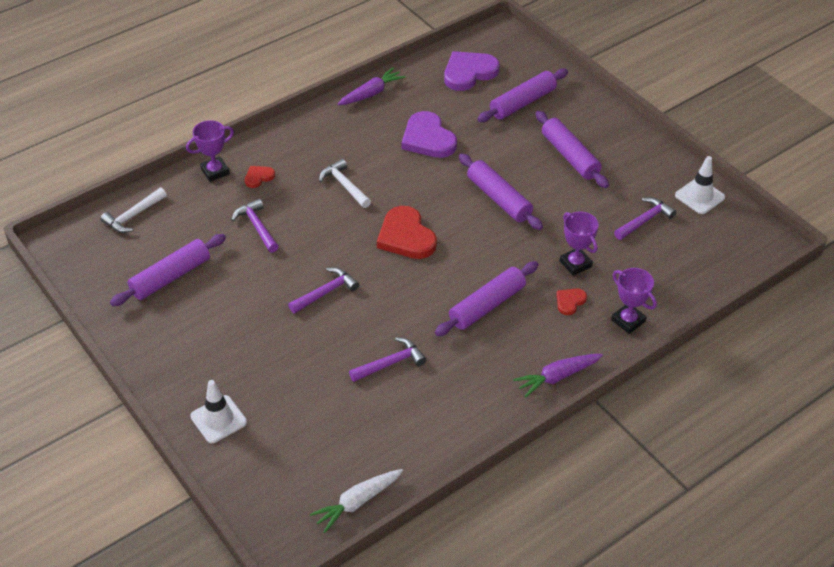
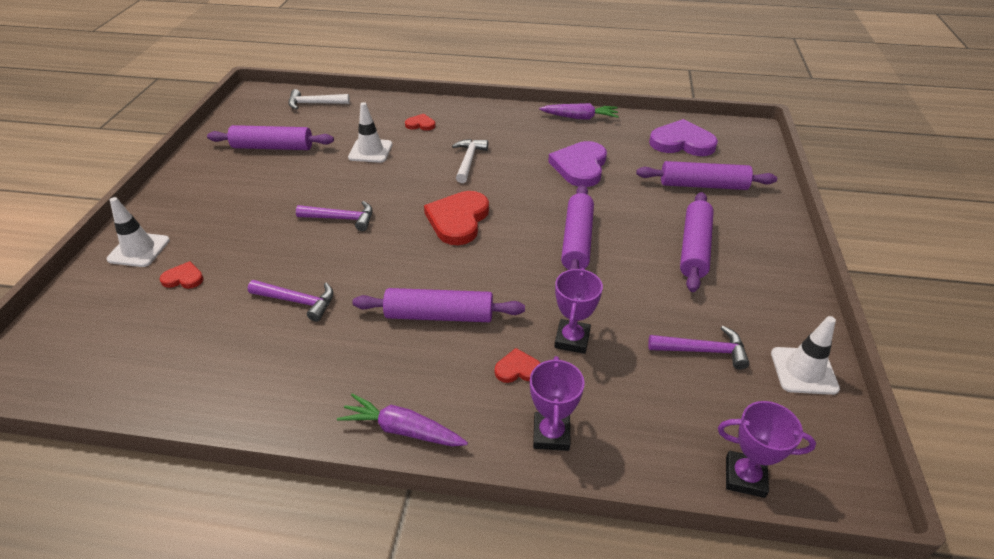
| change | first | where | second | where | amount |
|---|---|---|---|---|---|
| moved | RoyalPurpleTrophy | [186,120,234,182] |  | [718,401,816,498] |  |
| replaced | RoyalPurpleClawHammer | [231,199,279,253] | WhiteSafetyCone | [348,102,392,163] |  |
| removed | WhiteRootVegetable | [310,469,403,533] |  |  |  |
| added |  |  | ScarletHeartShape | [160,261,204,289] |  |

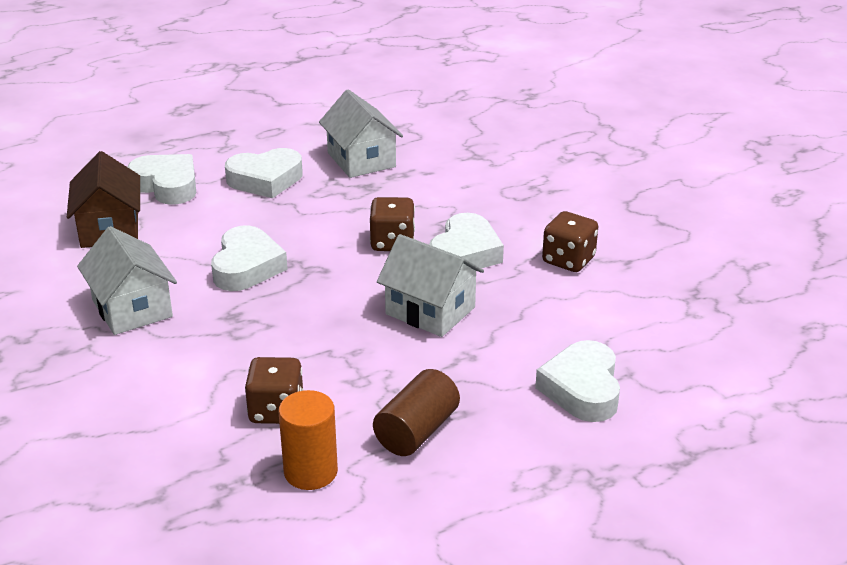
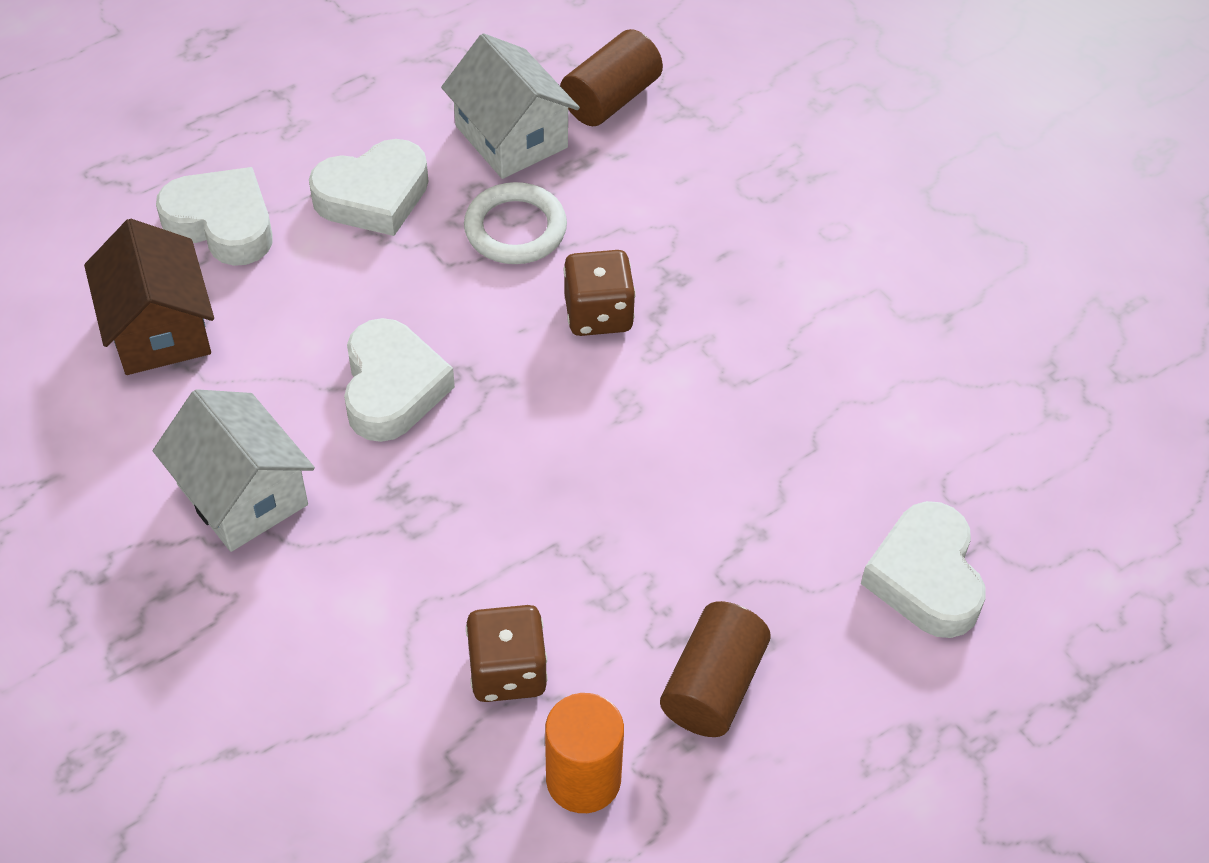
| change | first | where | second | where | amount |
|---|---|---|---|---|---|
| removed | WhiteHouse | [377,234,484,337] |  |  |  |
| removed | WhiteHeartShape | [429,213,504,268] |  |  |  |
| removed | DarkBrownDie | [542,211,598,272] |  |  |  |
| added |  |  | WhiteHoop | [464,182,567,264] |  |
| added |  |  | DarkBrownSolidCylinder | [560,29,663,126] |  |

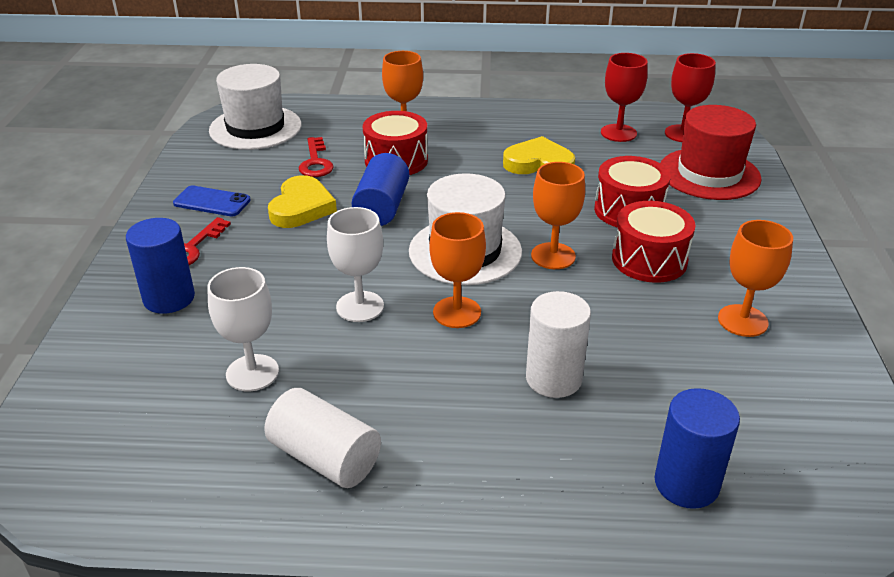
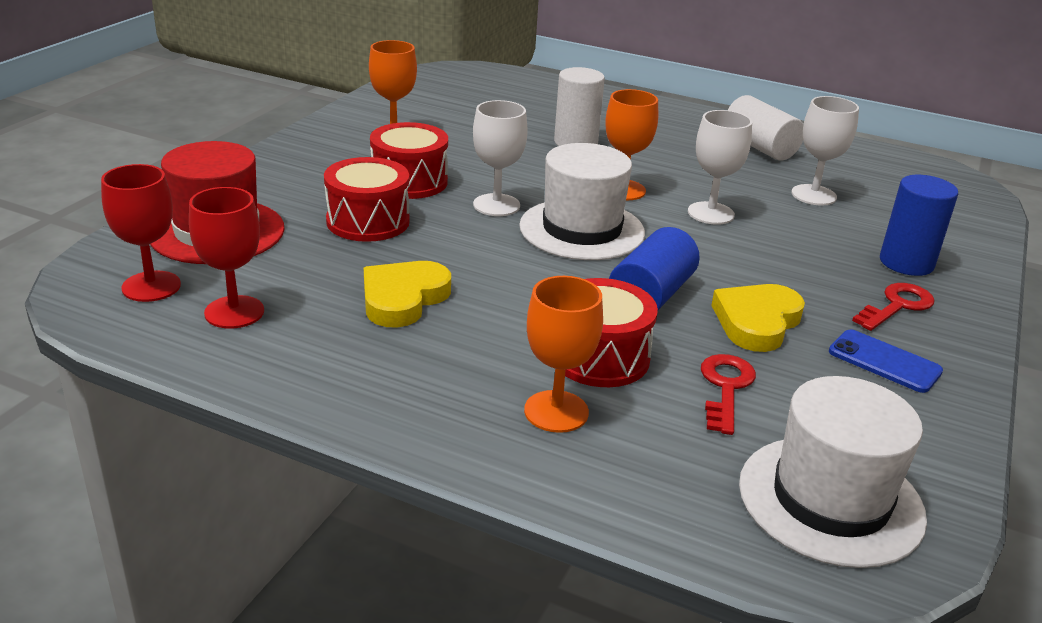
| change | first | where | second | where | amount |
|---|---|---|---|---|---|
| turned | YellowHeartShape | [503,136,575,174] |  | [364,261,451,328] | 90 degrees clockwise |
| recoloured | OrangeColouredGoblet | [531,162,585,269] | WhiteGoblet | [473,100,528,216] |  |
| removed | CobaltSolidCylinder | [655,388,740,509] |  |  |  |

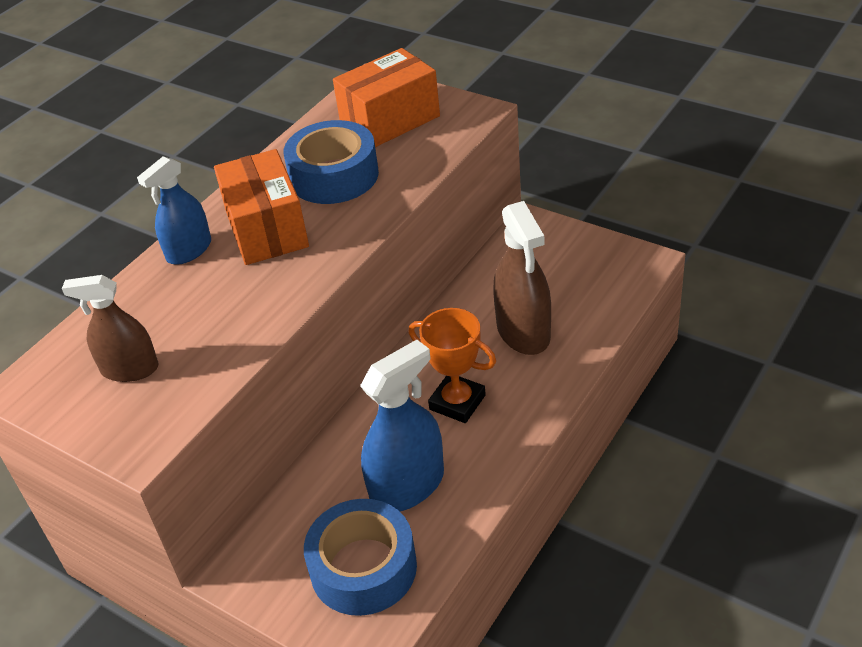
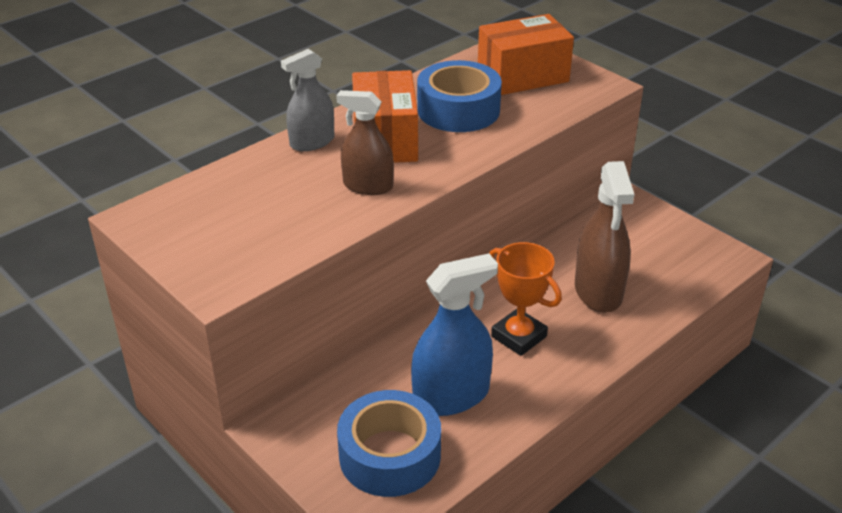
| change | first | where | second | where | amount |
|---|---|---|---|---|---|
| moved | DarkBrownSprayer | [62,275,158,382] |  | [336,90,394,195] |  |
| recoloured | CobaltSprayer | [137,156,211,265] | AshGreySprayer | [281,49,334,151] |  |

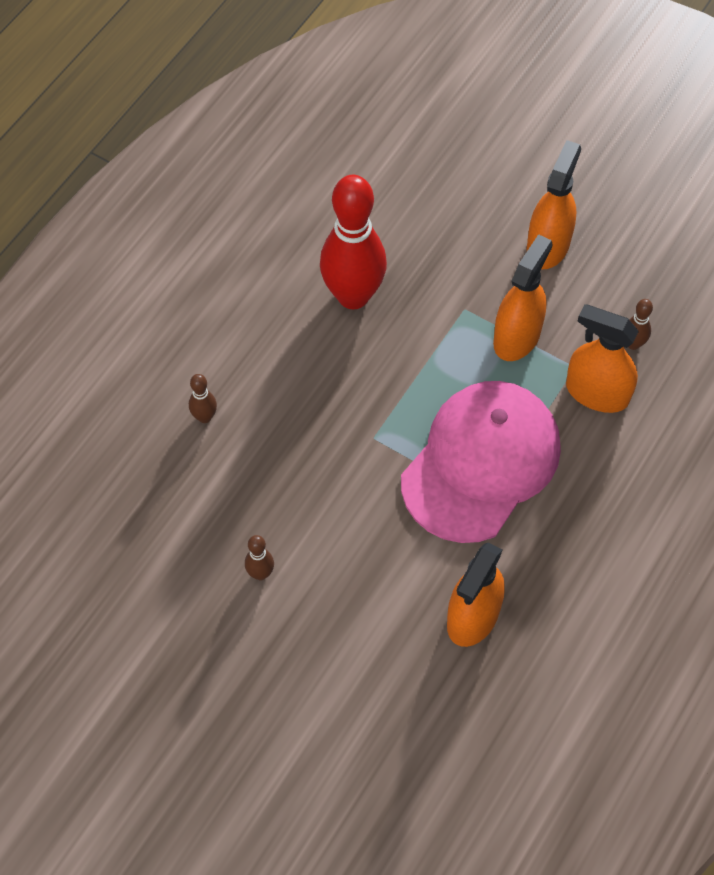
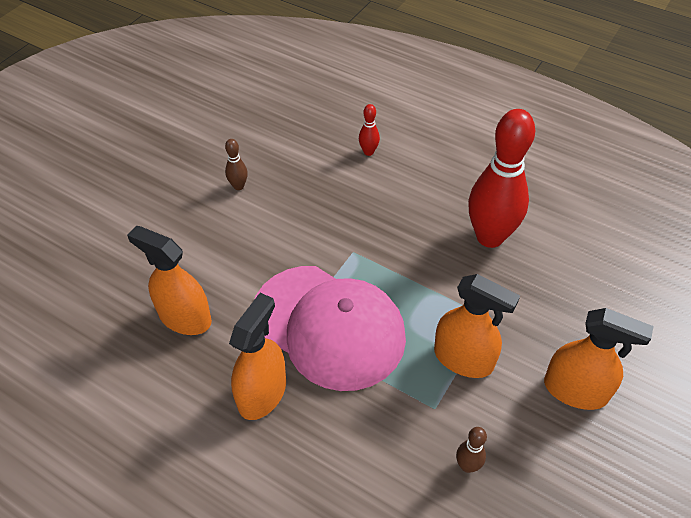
| change | first | where | second | where | amount |
|---|---|---|---|---|---|
| recoloured | DarkBrownSkittle | [189,374,217,423] | ScarletSkittle | [359,104,380,156] |  |
| moved | OrangeColouredSprayer | [566,304,639,413] |  | [229,293,286,420] |  |

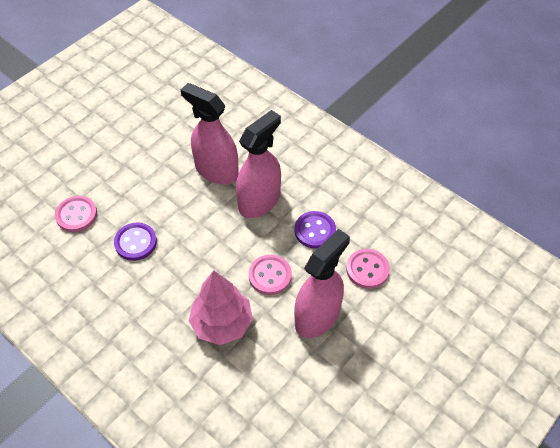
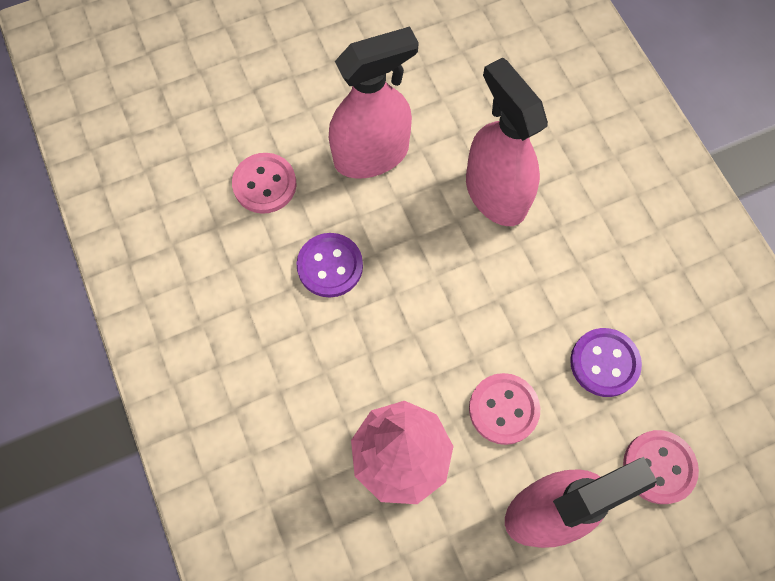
| change | first | where | second | where | amount |
|---|---|---|---|---|---|
| moved | RosySprayer | [236,110,281,218] |  | [329,26,419,179] |  |

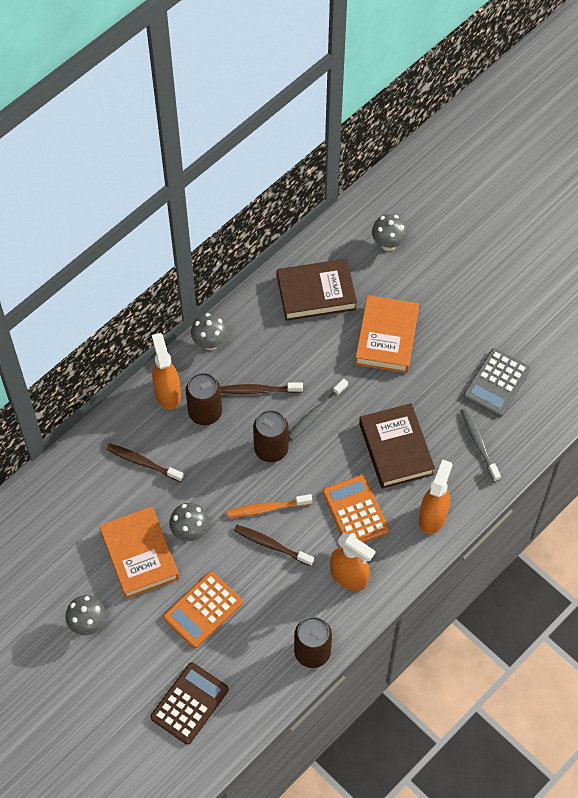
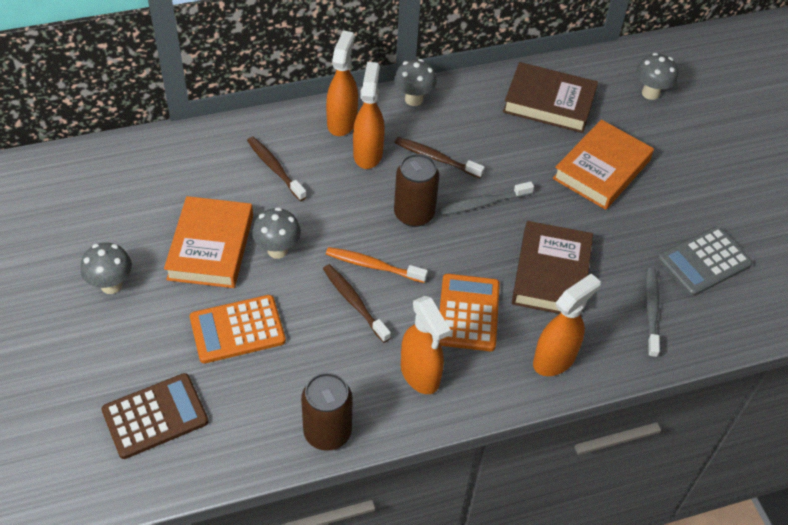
| change | first | where | second | where | amount |
|---|---|---|---|---|---|
| replaced | DarkBrownTin | [185,373,222,425] | OrangeColouredSprayer | [353,62,385,169] |  |

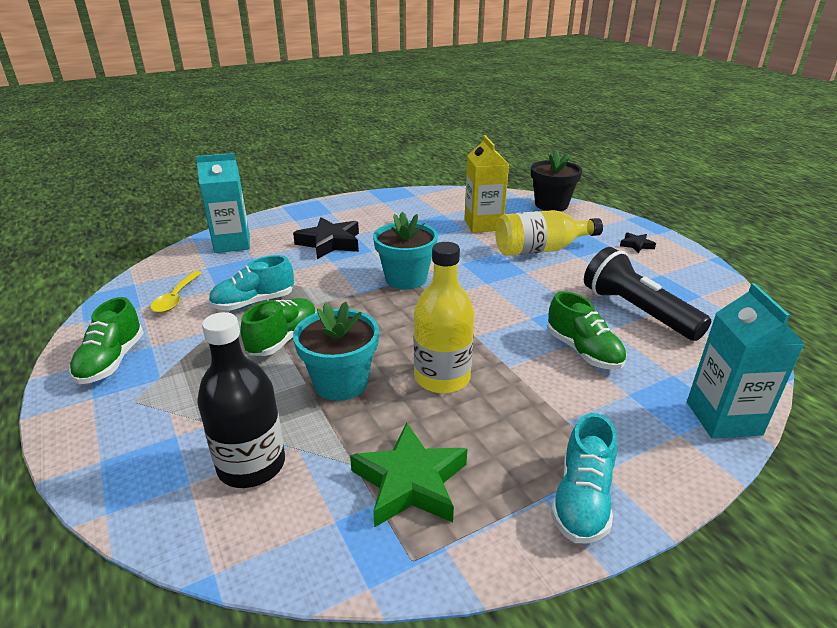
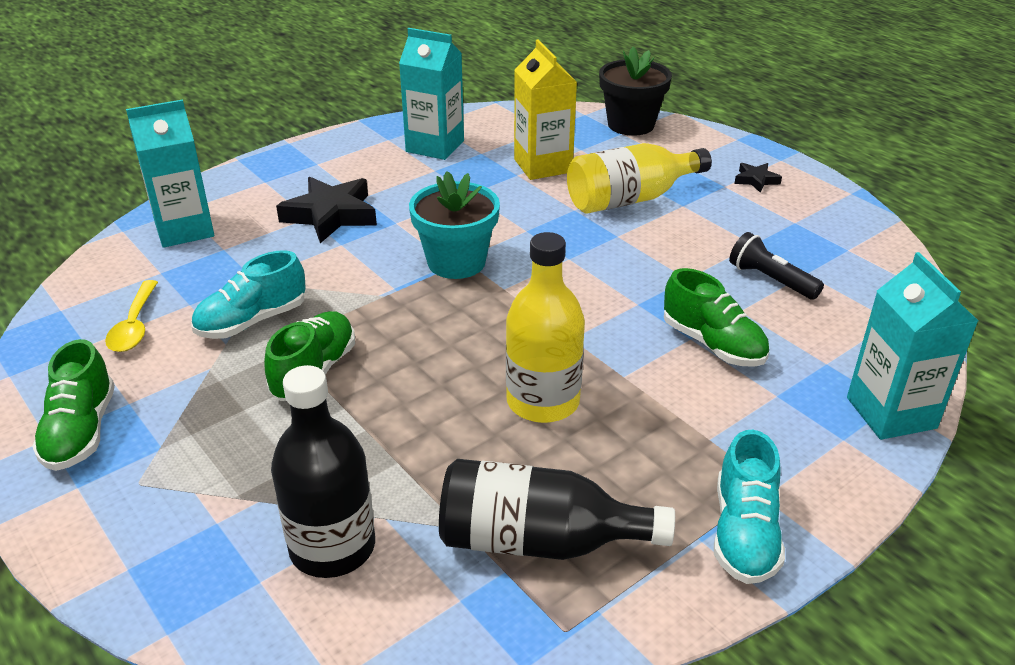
| change | first | where | second | where | amount |
|---|---|---|---|---|---|
| removed | TealFlowerPot | [293,302,379,401] |  |  |  |
| replaced | GreenStarShape | [350,423,467,528] | BlackDrinkBottle | [439,459,675,560] |  |
| resized | BlackPocketTorch | [584,247,711,341] |  | [729,232,824,300] | x0.58 |
| added |  |  | TealMilkCarton | [399,28,464,160] |  |

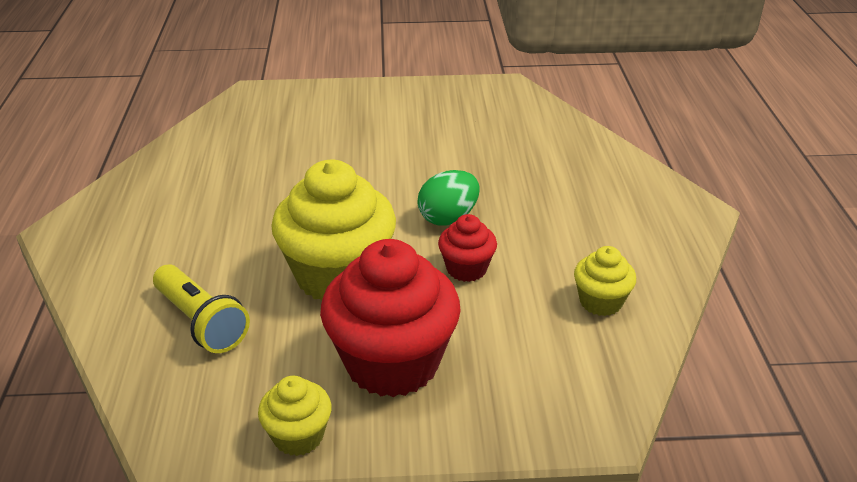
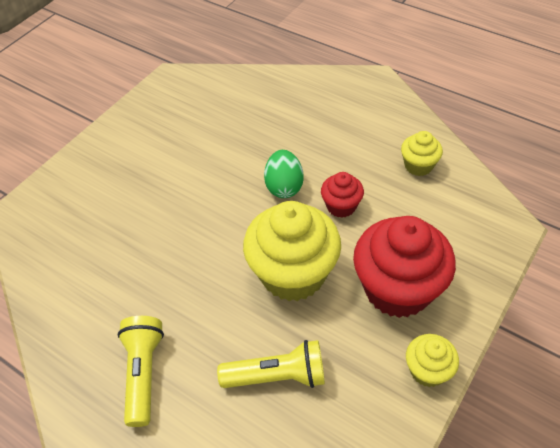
| change | first | where | second | where | amount |
|---|---|---|---|---|---|
| added |  |  | YellowPocketTorch | [118,316,164,427] |  |

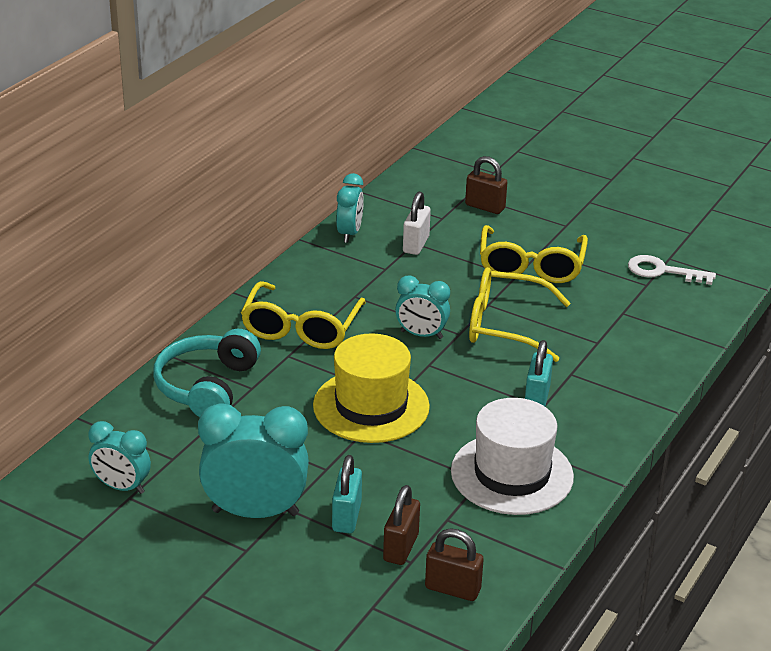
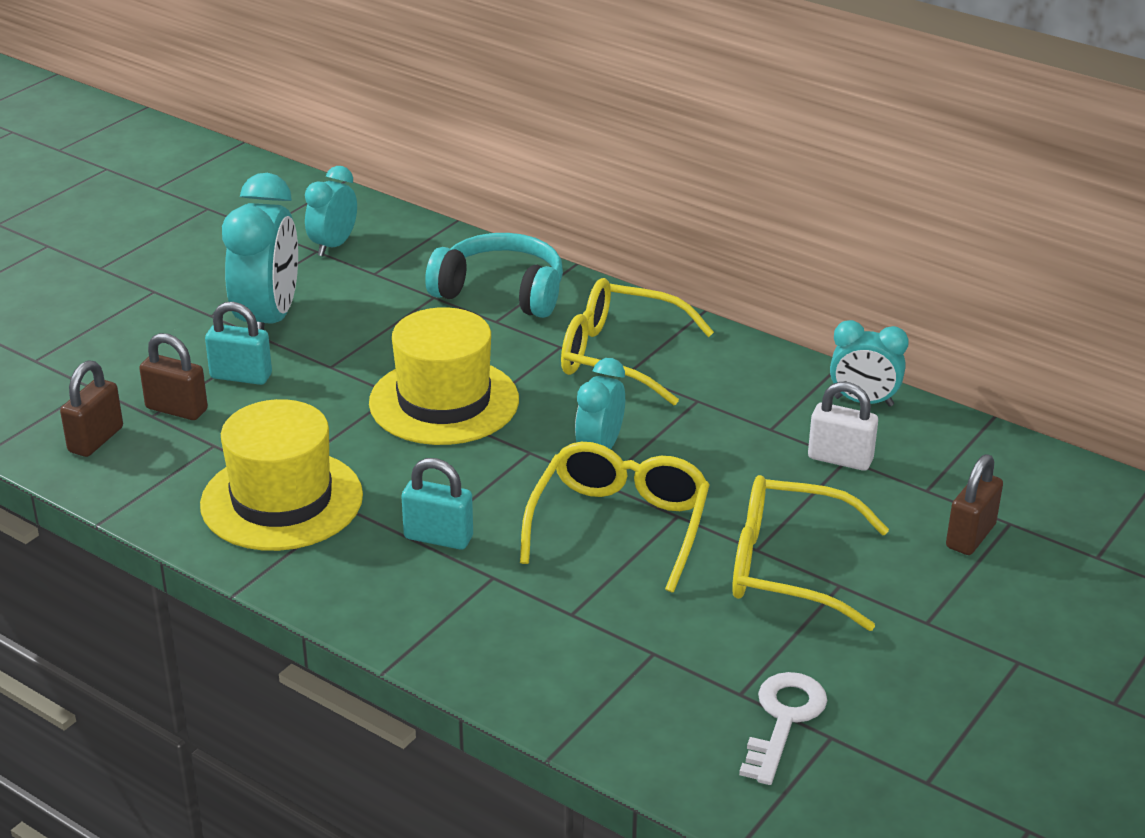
| change | first | where | second | where | amount |
|---|---|---|---|---|---|
| recoloured | WhiteHat | [451,398,574,515] | YellowHat | [200,399,363,551] |  |

